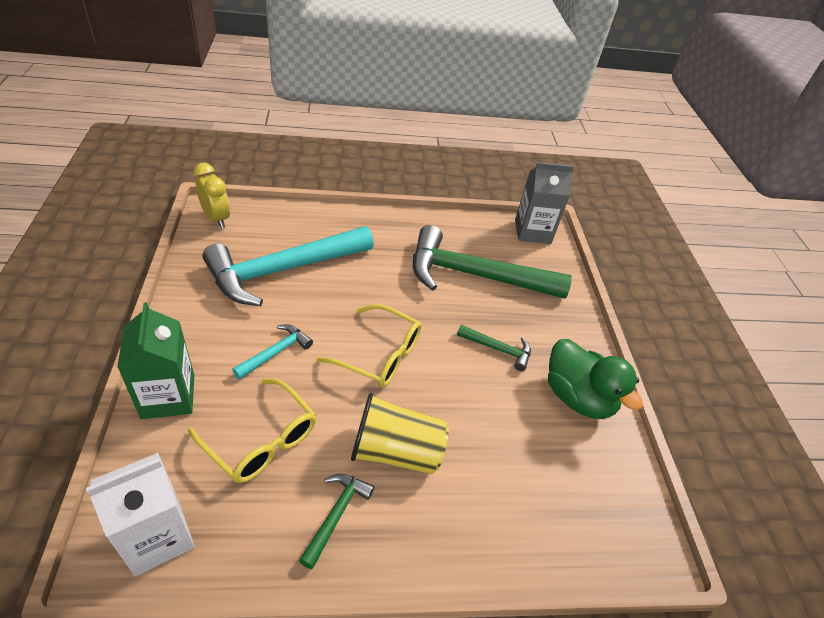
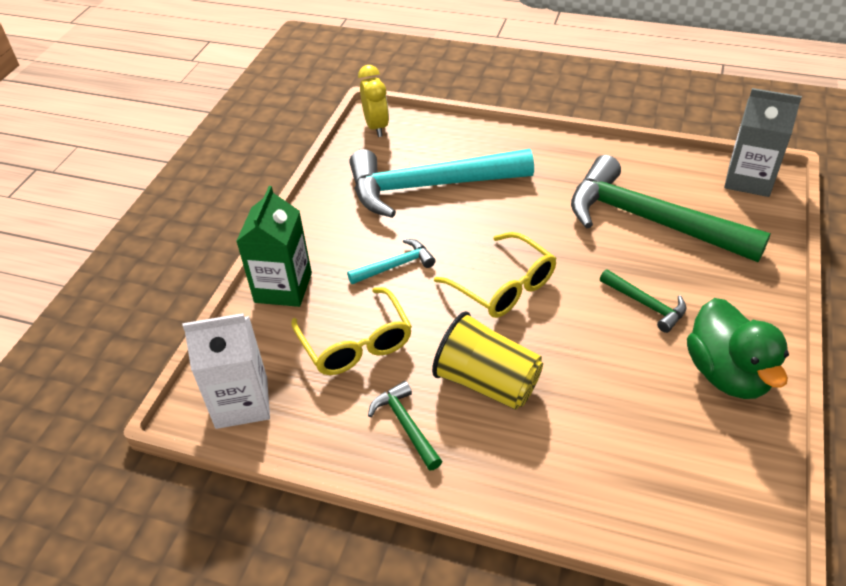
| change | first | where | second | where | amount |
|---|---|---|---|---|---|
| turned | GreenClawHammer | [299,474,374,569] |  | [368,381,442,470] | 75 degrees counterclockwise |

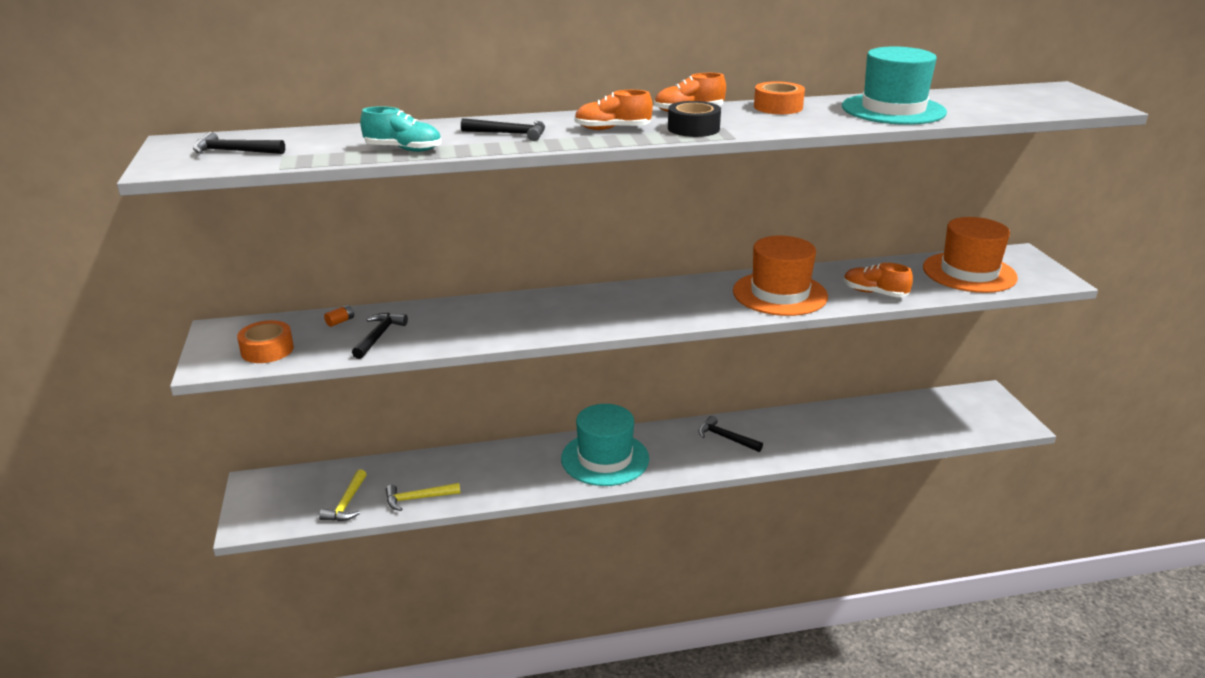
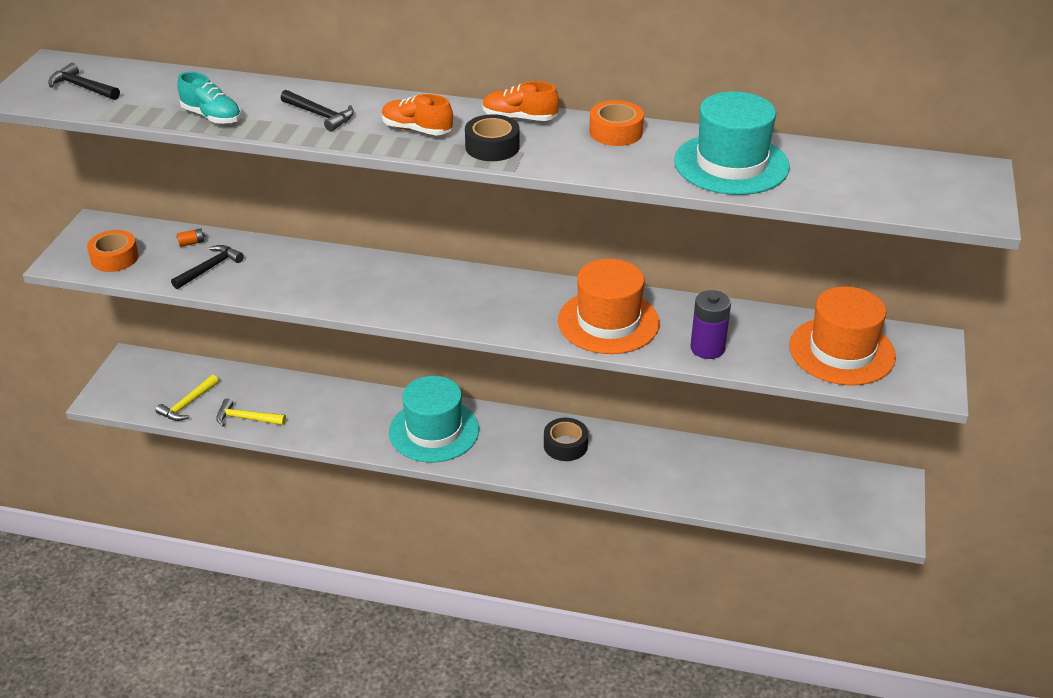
| change | first | where | second | where | amount |
|---|---|---|---|---|---|
| replaced | BlackClawHammer | [699,416,763,452] | BlackStickyTape | [544,418,588,461] |  |
| replaced | OrangeColouredShoe | [844,263,913,297] | RoyalPurplePowerCell | [690,290,731,359] |  |

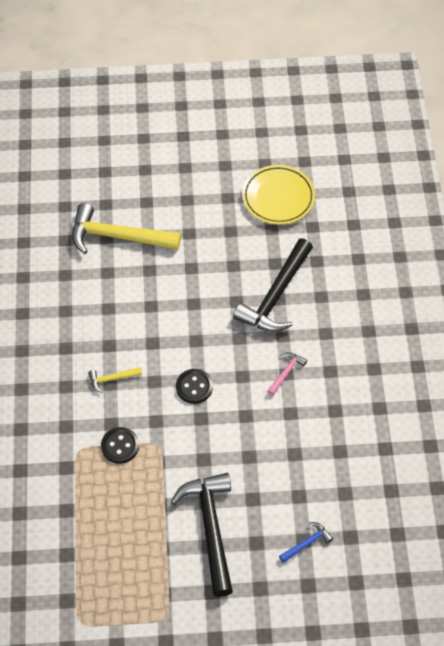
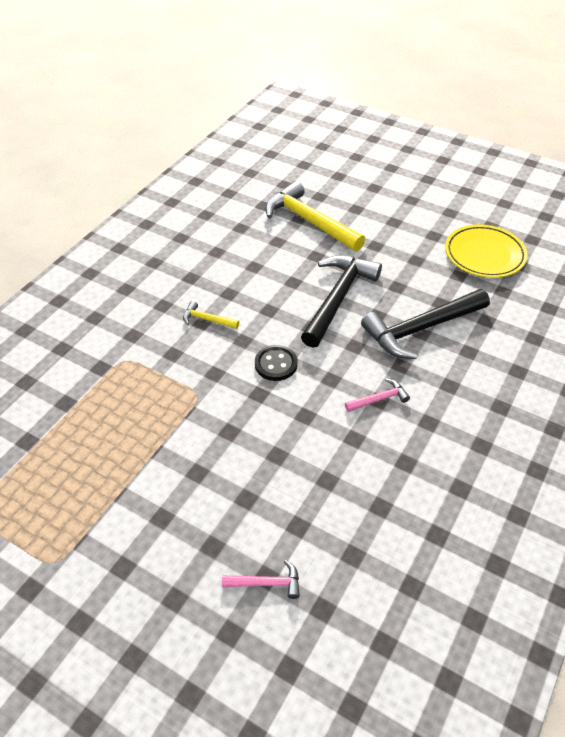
| change | first | where | second | where | amount |
|---|---|---|---|---|---|
| removed | BlackShirtButton | [101,427,139,464] |  |  |  |
| moved | BlackClawHammer | [171,473,233,597] |  | [301,255,382,348] |  |
| recoloured | CobaltClawHammer | [279,522,333,563] | RosyClawHammer | [222,560,300,599] |  |

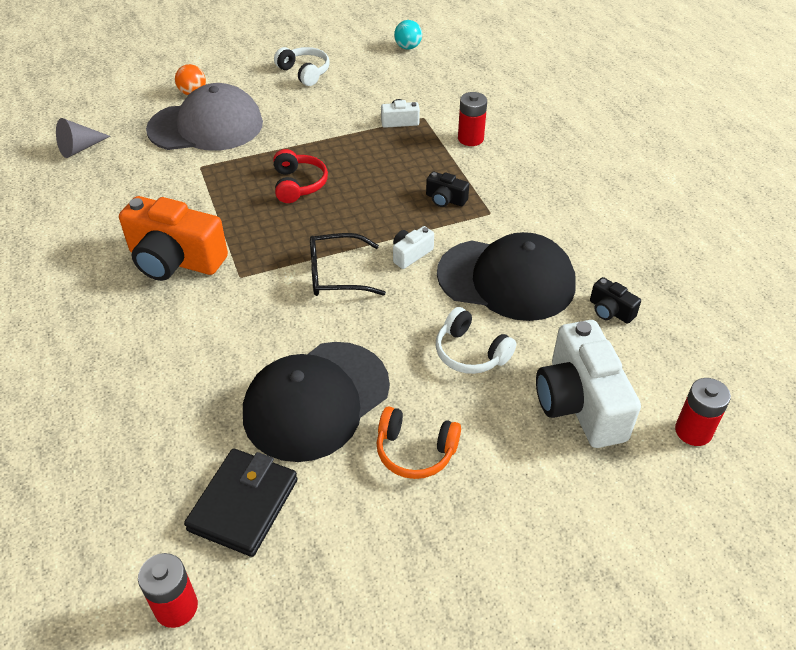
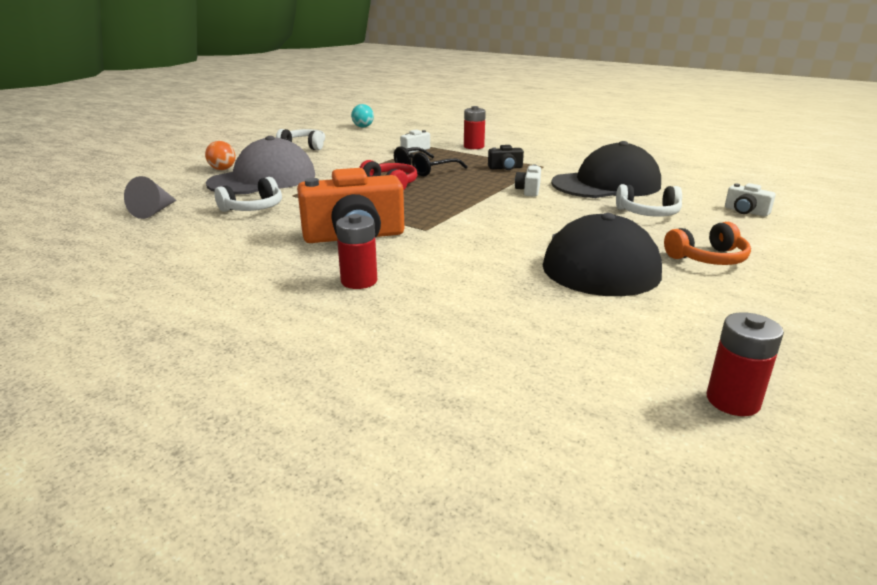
| change | first | where | second | where | amount |
|---|---|---|---|---|---|
| removed | BlackBillfold | [184,449,298,557] |  |  |  |
| moved | BlackSpectacles | [310,233,386,296] |  | [394,146,468,176] |  |
| resized | WhiteCamera | [536,320,641,448] |  | [725,183,776,217] | x0.46 |
| removed | BlackCamera | [590,277,641,324] |  |  |  |
| moved | ScarletPowerCell | [675,378,731,446] |  | [336,214,377,289] |  |
| added |  |  | WhiteHeadset | [214,177,282,212] |  |

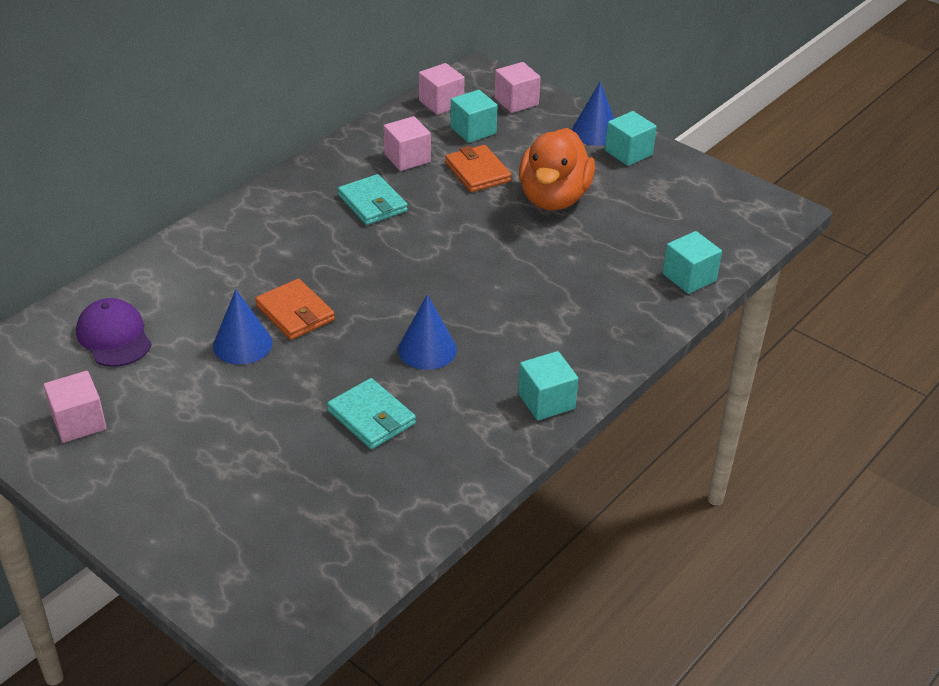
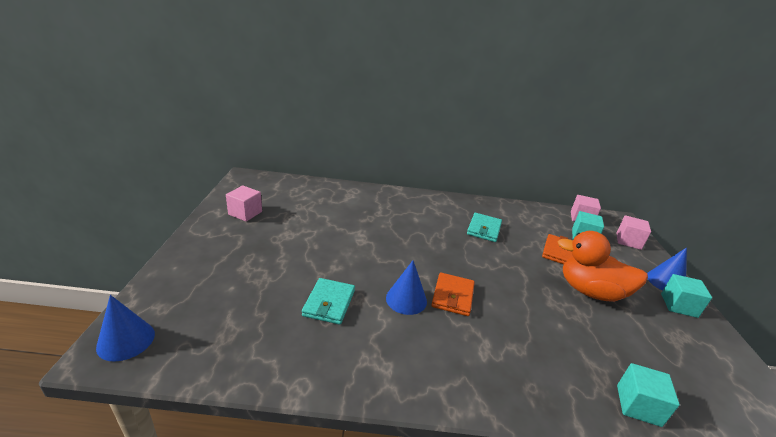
| change | first | where | second | where | amount |
|---|---|---|---|---|---|
| removed | RoyalPurpleCap | [76,298,152,367] |  |  |  |
| moved | CobaltCone | [213,289,273,364] |  | [96,295,155,362] |  |
| moved | OrangeColouredBillfold | [255,279,335,340] |  | [431,272,475,316] |  |
| removed | RosyCube | [384,116,431,171] |  |  |  |
| removed | TealCube | [518,351,578,421] |  |  |  |
| turned | OrangeColouredDuck | [519,128,595,210] |  | [557,231,648,302] | 45 degrees clockwise |

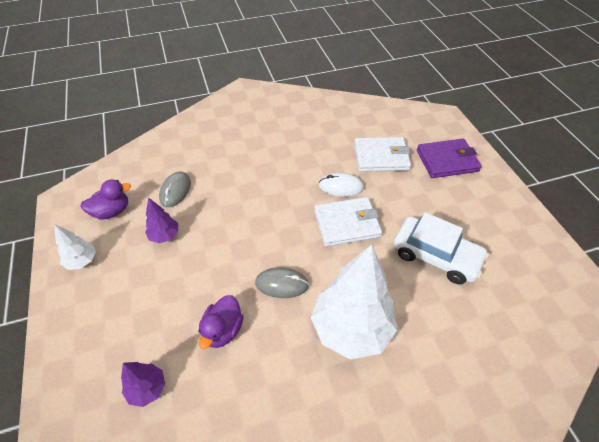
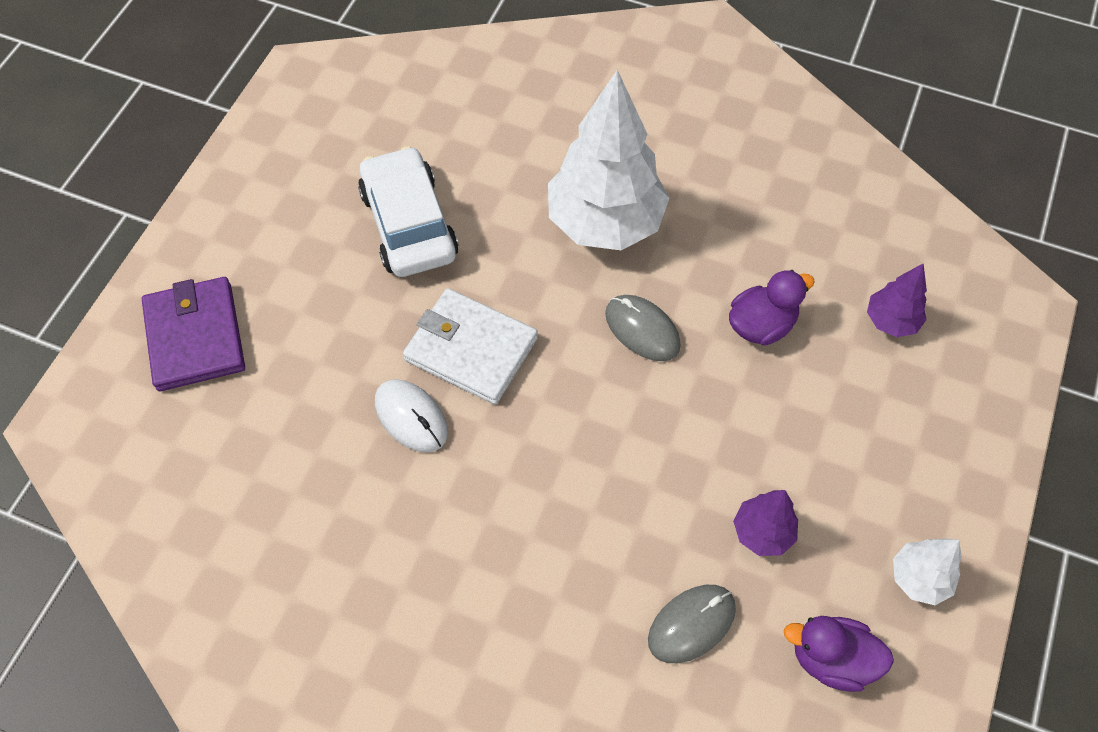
| change | first | where | second | where | amount |
|---|---|---|---|---|---|
| removed | WhiteBillfold | [354,137,411,172] |  |  |  |
| turned | RoyalPurpleBillfold | [417,139,482,178] |  | [142,277,245,391] | 45 degrees clockwise |

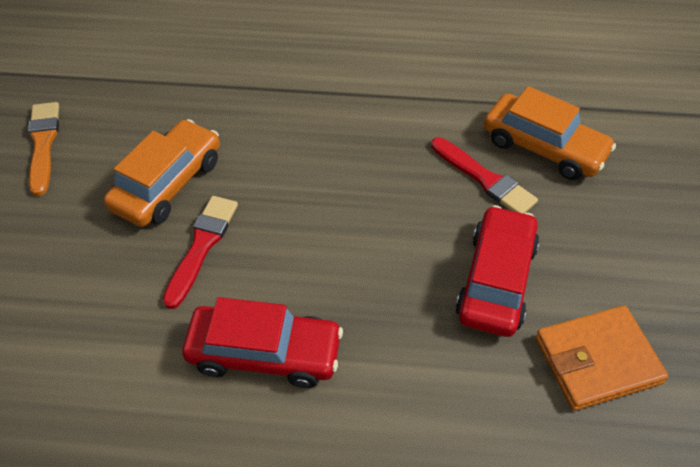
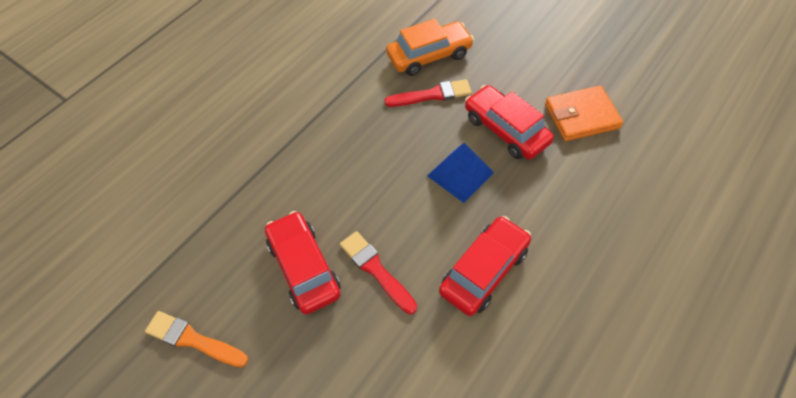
| change | first | where | second | where | amount |
|---|---|---|---|---|---|
| recoloured | OrangeColouredToyCar | [104,119,220,227] | ScarletToyCar | [265,211,341,314] |  |
| turned | OrangeColouredBillfold | [535,305,669,411] |  | [545,85,623,141] | 60 degrees clockwise |
| added |  |  | CobaltSolidPyramid | [427,143,494,203] |  |

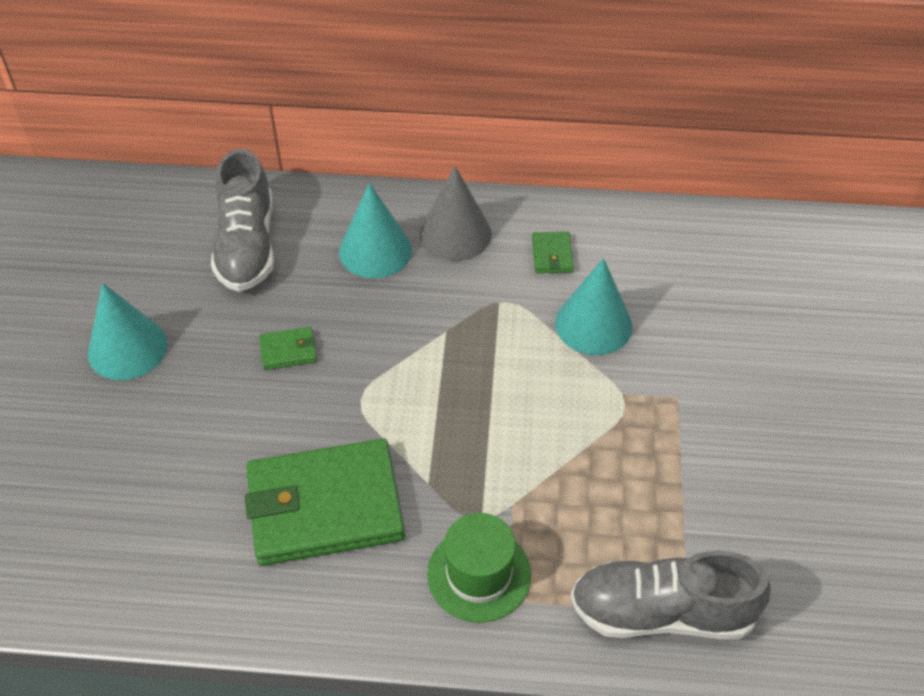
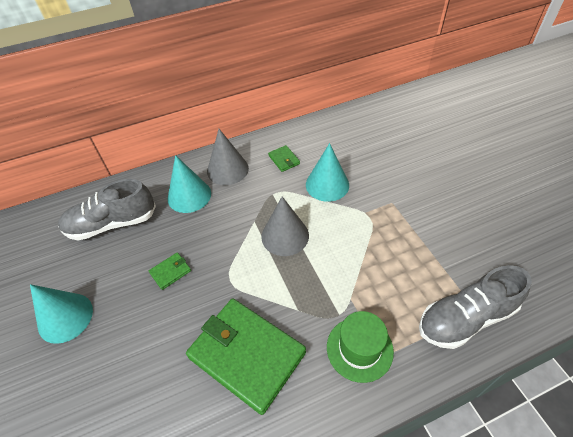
| change | first | where | second | where | amount |
|---|---|---|---|---|---|
| turned | AshGreyShoe | [211,149,274,292] |  | [58,179,156,241] | 105 degrees clockwise |
| turned | GreenBillfold | [245,438,405,566] |  | [186,299,306,415] | 75 degrees clockwise |
| added |  |  | AshGreyCone | [261,197,309,256] |  |

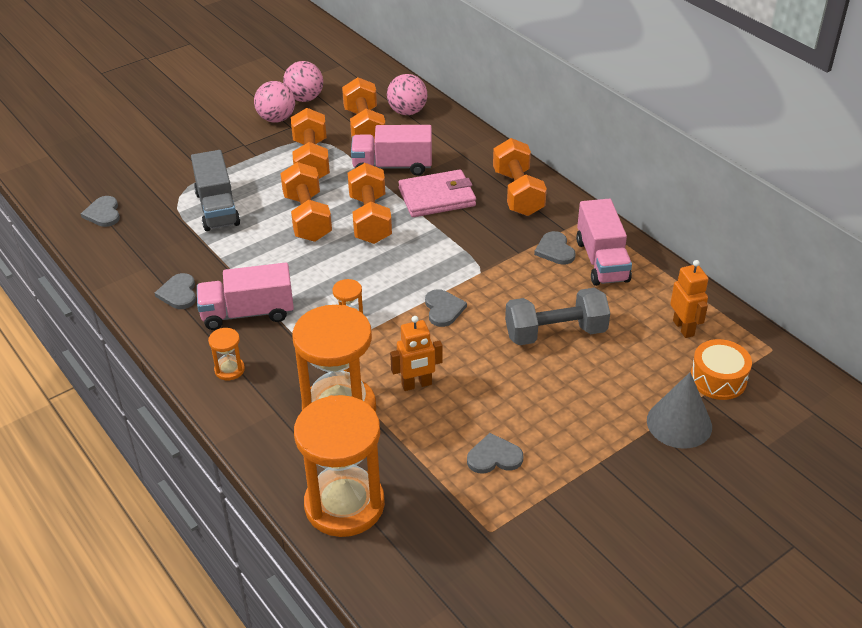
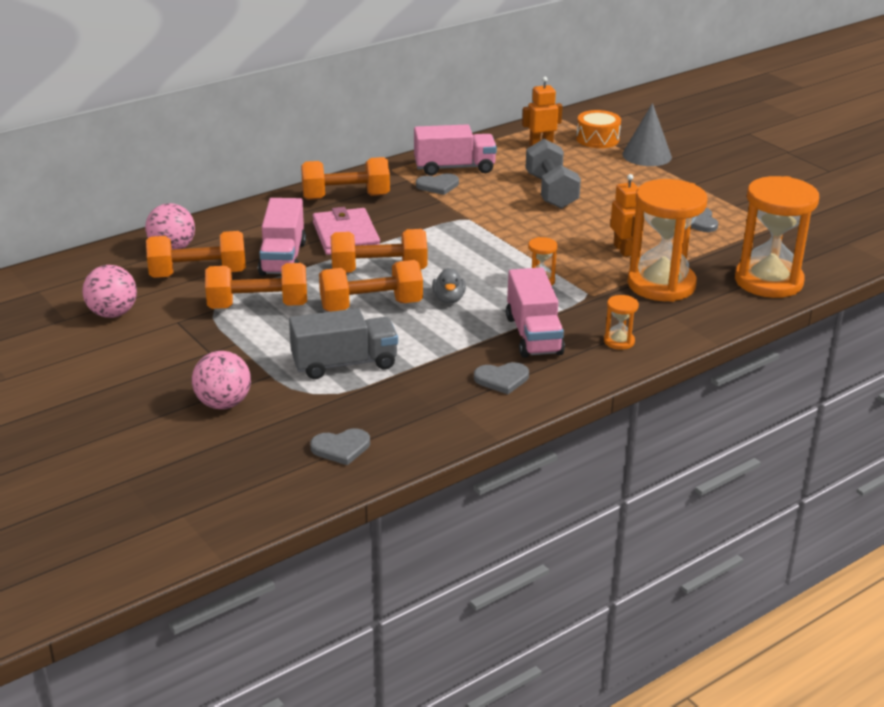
| change | first | where | second | where | amount |
|---|---|---|---|---|---|
| moved | RosyBall | [254,81,295,123] |  | [192,351,251,409] |  |
| removed | AshGreyHeartShape | [425,289,467,327] |  |  |  |
| added |  |  | AshGreyDuck | [432,268,466,304] |  |

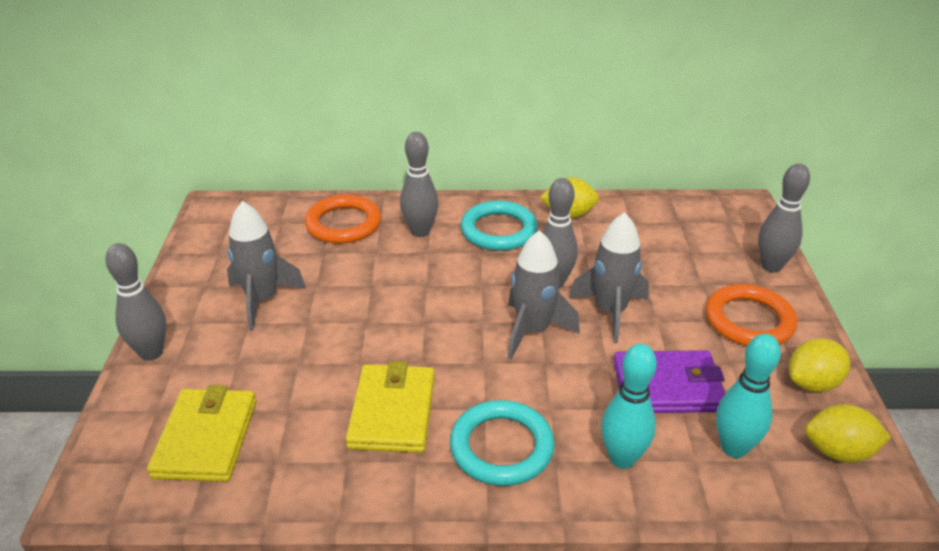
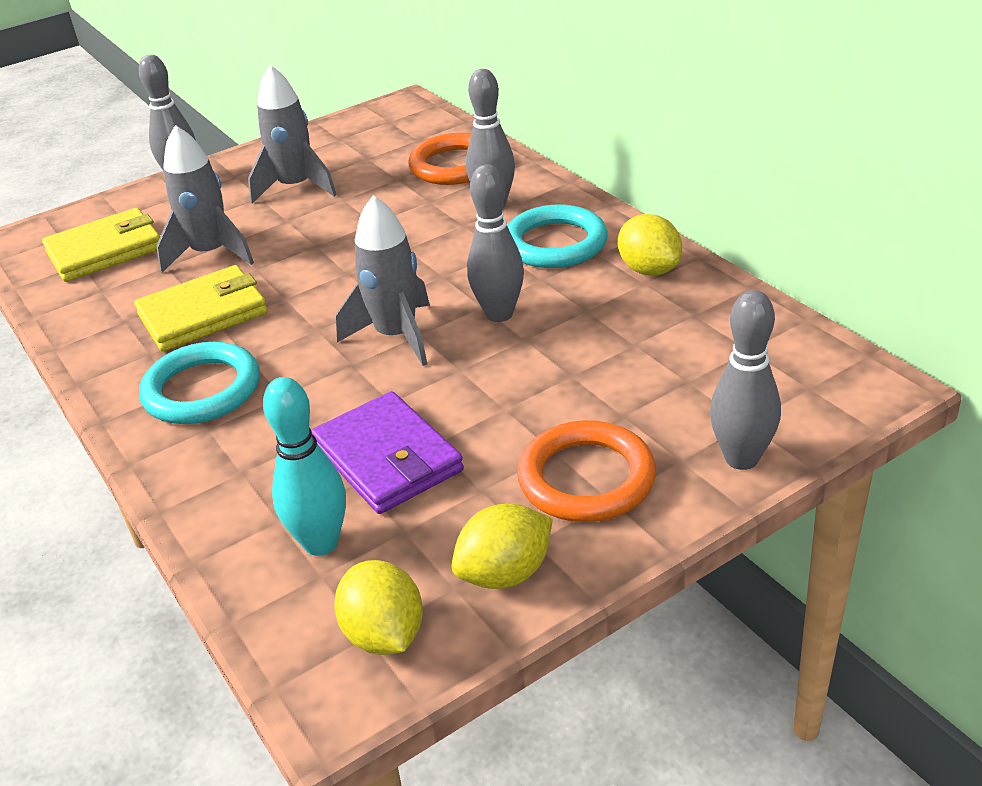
| change | first | where | second | where | amount |
|---|---|---|---|---|---|
| moved | AshGreySpaceship | [569,212,649,343] |  | [156,125,254,273] |  |
| removed | TealSkittle | [601,344,657,469] |  |  |  |
| turned | YellowCitrusFruit | [789,339,850,392] |  | [452,503,552,589] | 60 degrees counterclockwise |

